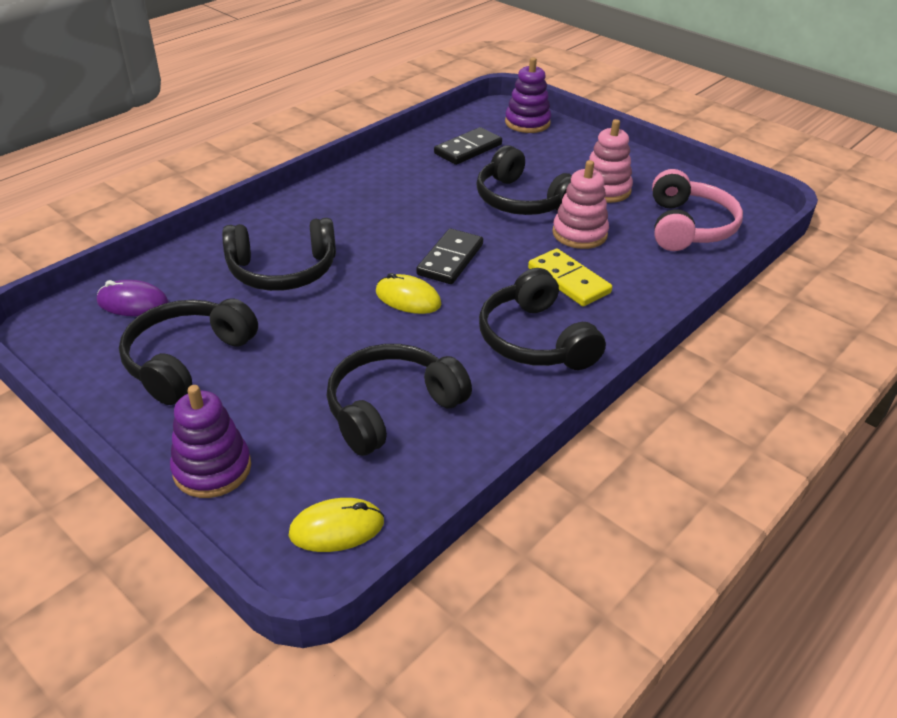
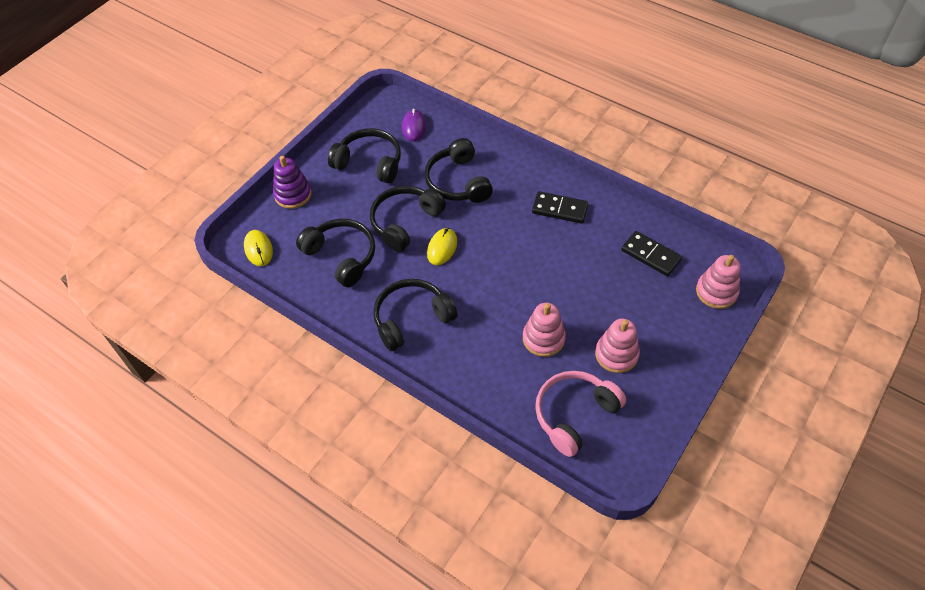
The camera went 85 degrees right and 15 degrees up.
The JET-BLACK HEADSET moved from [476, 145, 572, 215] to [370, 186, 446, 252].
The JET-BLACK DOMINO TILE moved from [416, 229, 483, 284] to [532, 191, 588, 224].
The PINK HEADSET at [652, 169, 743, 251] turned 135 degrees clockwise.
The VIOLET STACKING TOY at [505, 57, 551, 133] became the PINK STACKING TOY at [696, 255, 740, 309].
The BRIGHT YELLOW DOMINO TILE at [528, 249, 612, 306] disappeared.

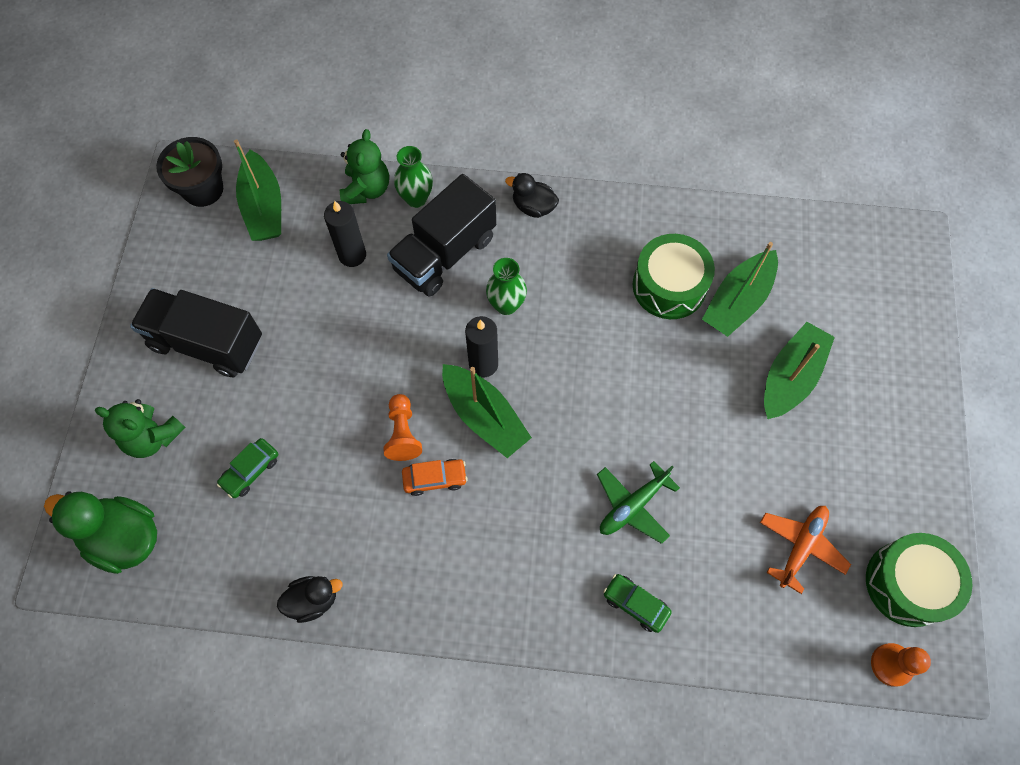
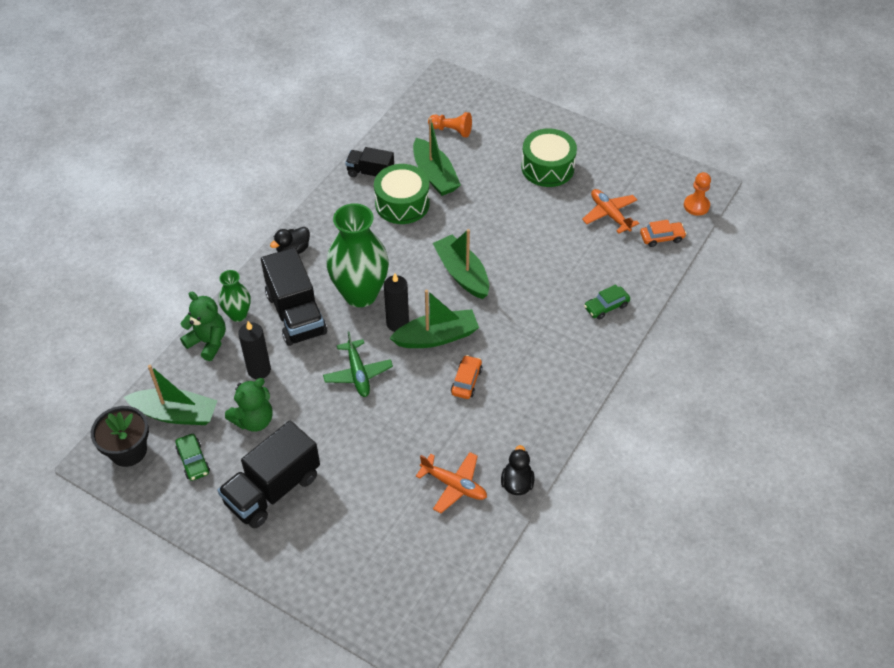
The camera went 65 degrees left and 15 degrees down.
The LEAF-GREEN CAR moved from [217, 438, 278, 498] to [176, 434, 210, 481].
The LEAF-GREEN STUFFED BEAR moved from [95, 399, 186, 458] to [225, 378, 273, 432].
The LEAF-GREEN PLANE moved from [597, 461, 680, 544] to [323, 331, 393, 397].
The LEAF-GREEN TALL VASE at [486, 258, 527, 315] changed to 1.95 times the size.
The JET-BLACK TOY TRUCK at [345, 147, 394, 177] appeared.
The ORANGE-COLOURED PLANE at [416, 452, 487, 513] appeared.
The ORANGE-COLOURED CHESS PAWN moved from [383, 394, 422, 461] to [428, 112, 472, 137].
The LEAF-GREEN BOAT moved from [764, 322, 835, 419] to [433, 229, 489, 299].
The LEAF-GREEN SNARE DRUM moved from [866, 533, 973, 627] to [521, 128, 577, 187].
The ORANGE-COLOURED CAR at [640, 220, 687, 247] appeared.
The LEAF-GREEN TOY DUCK at [44, 492, 157, 574] disappeared.

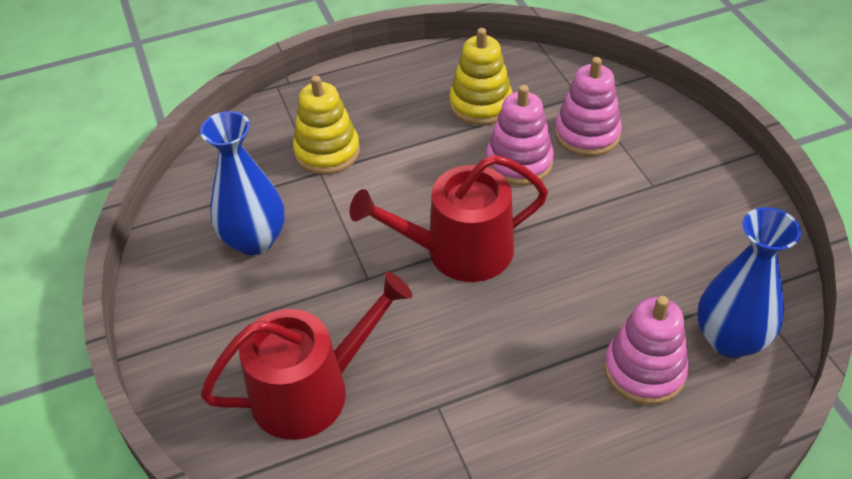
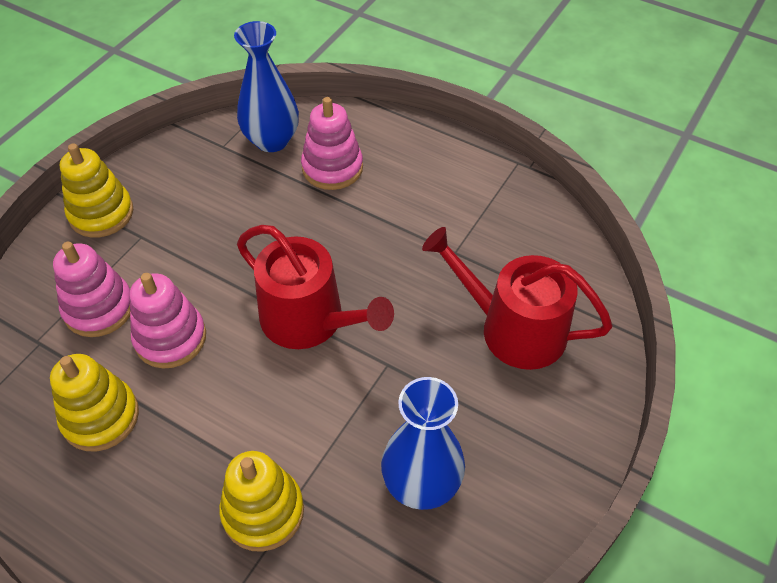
The camera went 130 degrees left and 5 degrees up.
The BRIGHT YELLOW STACKING TOY at [60, 143, 133, 238] appeared.

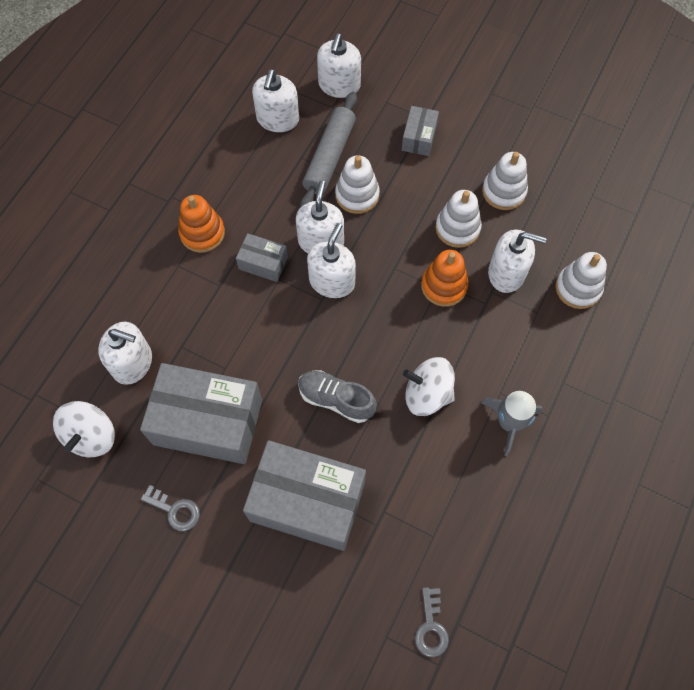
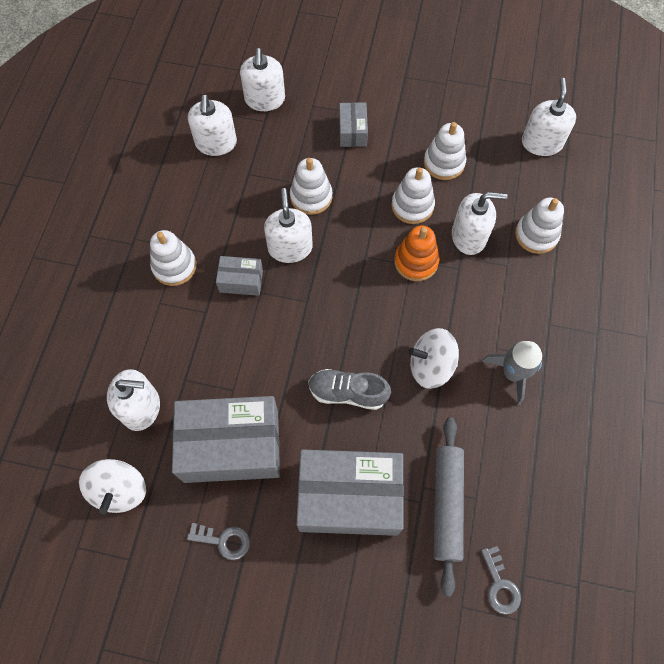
The camera went 15 degrees left and 0 degrees up.
The ORANGE-COLOURED STACKING TOY at [178, 195, 225, 253] became the WHITE STACKING TOY at [150, 230, 196, 286].
The GRAY DOUGH ROLLER moved from [300, 92, 357, 208] to [434, 417, 464, 597].
The WHITE SOAP PUMP moved from [307, 223, 356, 298] to [522, 78, 576, 156].

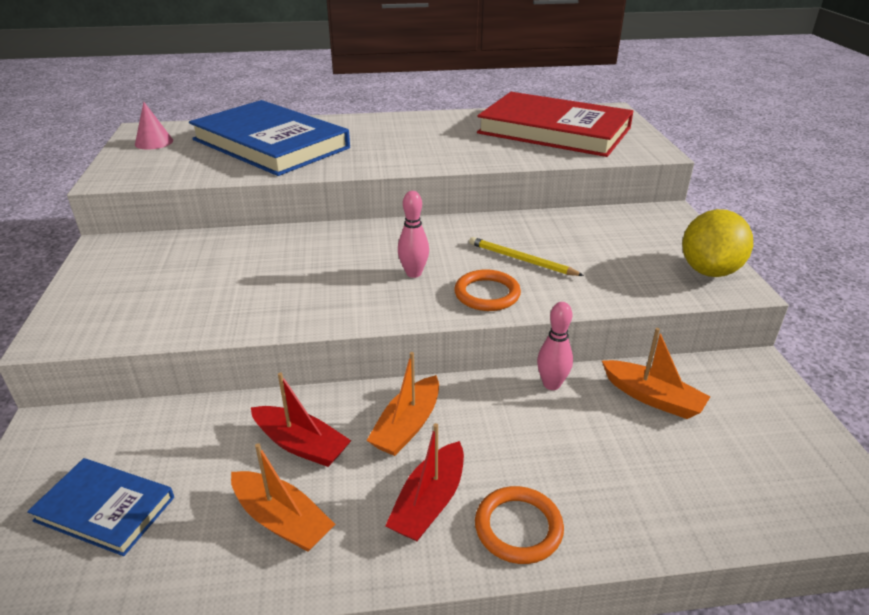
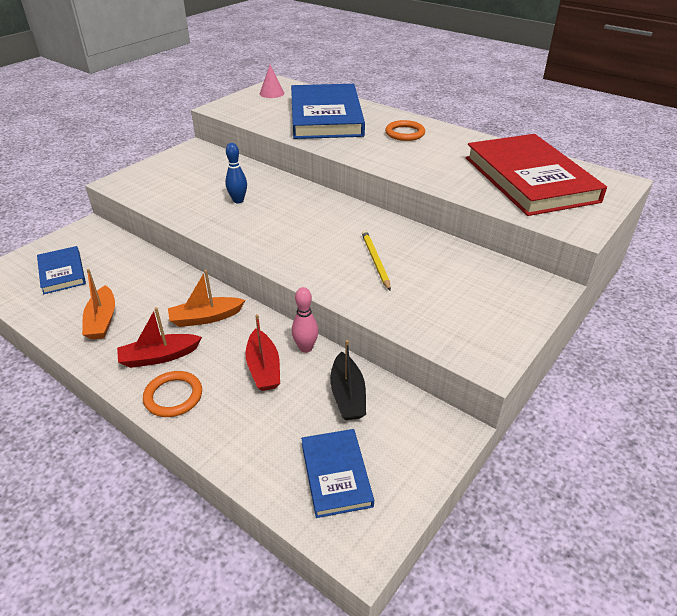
The camera went 45 degrees right and 5 degrees up.
The ROYAL BLUE SKITTLE at [225, 143, 247, 203] appeared.
The SCARLET BOAT moved from [251, 372, 351, 467] to [246, 314, 280, 391].
The ROYAL BLUE HARDBACK at [301, 429, 374, 518] appeared.
The ORANGE-COLOURED BOAT at [602, 328, 710, 419] became the JET-BLACK BOAT at [330, 340, 366, 420].
The ORANGE-COLOURED HOOP moved from [454, 270, 521, 311] to [385, 120, 425, 141].
The PINK SKITTLE at [398, 191, 429, 278] disappeared.
The BRIGHT YELLOW TOY LEMON at [682, 209, 753, 277] disappeared.

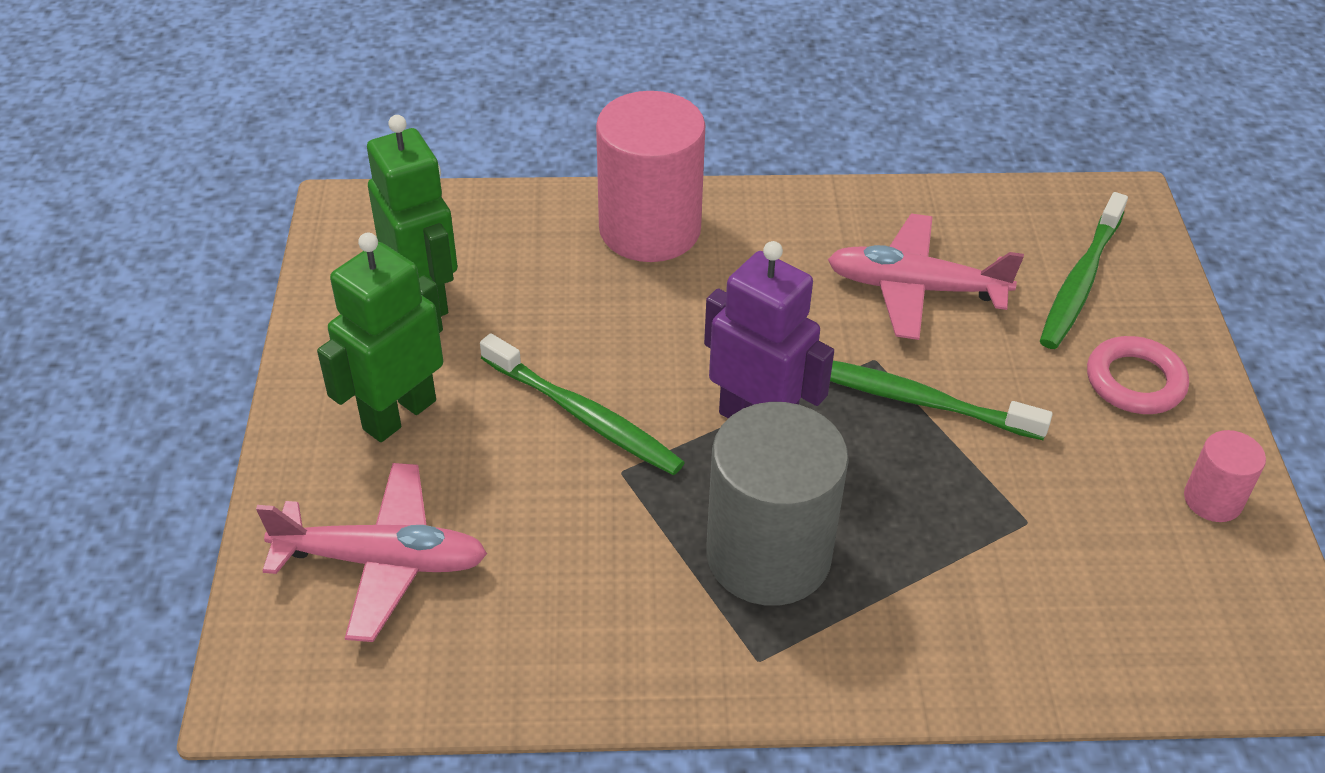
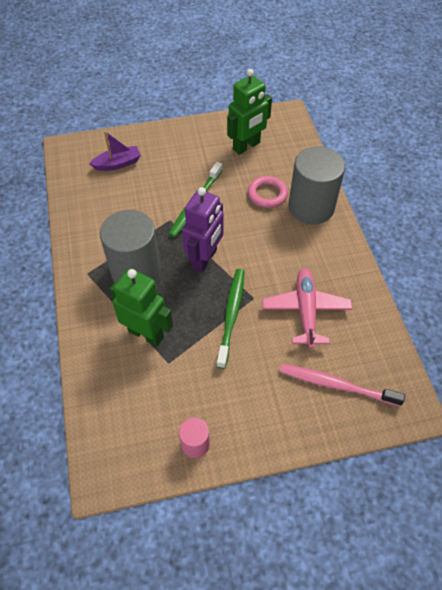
The camera went 80 degrees right and 10 degrees up.
The PINK PLANE at [256, 463, 487, 642] was replaced by the VIOLET BOAT at [89, 131, 141, 171].
The LEAF-GREEN ROBOT moved from [317, 233, 443, 442] to [110, 268, 173, 347].
The PINK HOOP moved from [1087, 336, 1189, 414] to [248, 176, 288, 208].
The LEAF-GREEN TOOTHBRUSH at [1040, 192, 1128, 349] became the PINK TOOTHBRUSH at [279, 364, 405, 407].
The PINK CYLINDER SHAPE at [596, 91, 705, 262] became the GRAY CYLINDER SHAPE at [288, 146, 345, 224].

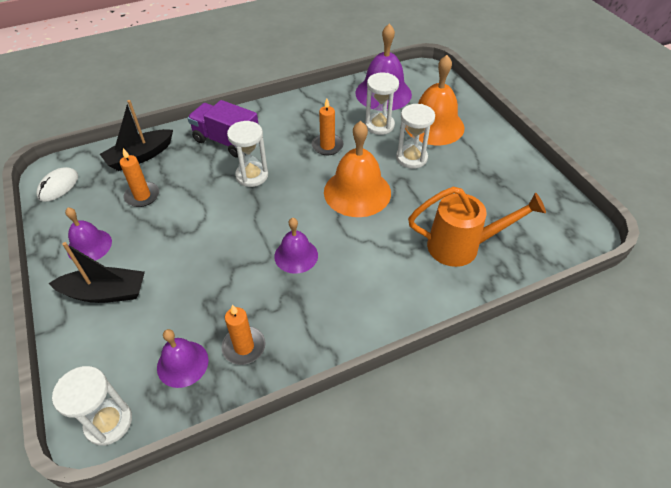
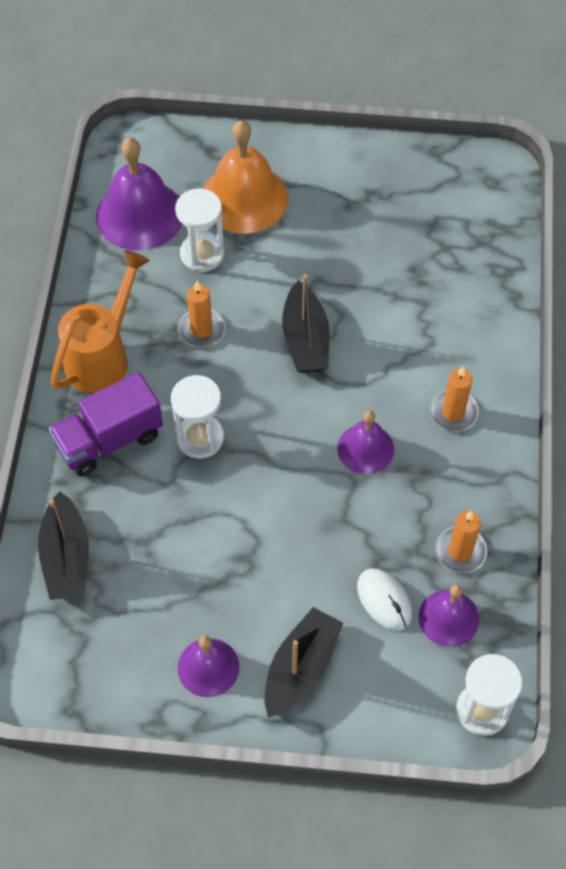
The camera went 60 degrees left and 10 degrees up.
The ORANGE-COLOURED SPRINKLING CAN moved from [408, 187, 546, 267] to [51, 250, 150, 393].
The ORANGE-COLOURED SCHOOL BELL at [324, 121, 391, 217] was replaced by the JET-BLACK BOAT at [282, 274, 329, 373].
The WHITE COMPUTER MOUSE moved from [36, 167, 78, 202] to [357, 569, 412, 630].
The ORANGE-COLOURED WAX CANDLE moved from [120, 148, 159, 207] to [429, 366, 479, 432].
The WHITE SAND TIMER at [396, 104, 435, 169] disappeared.

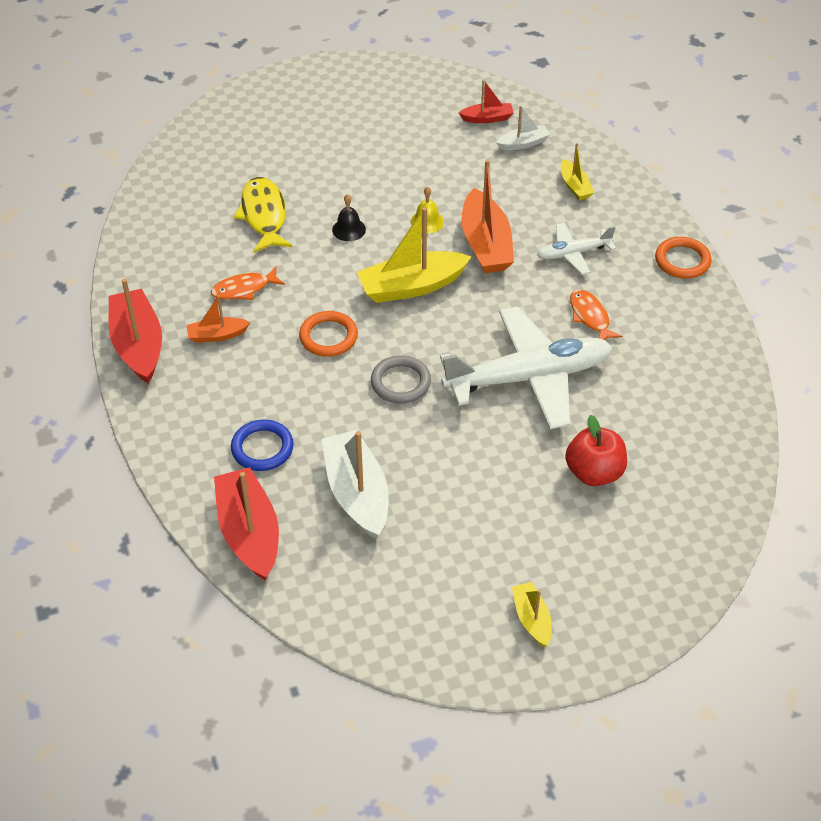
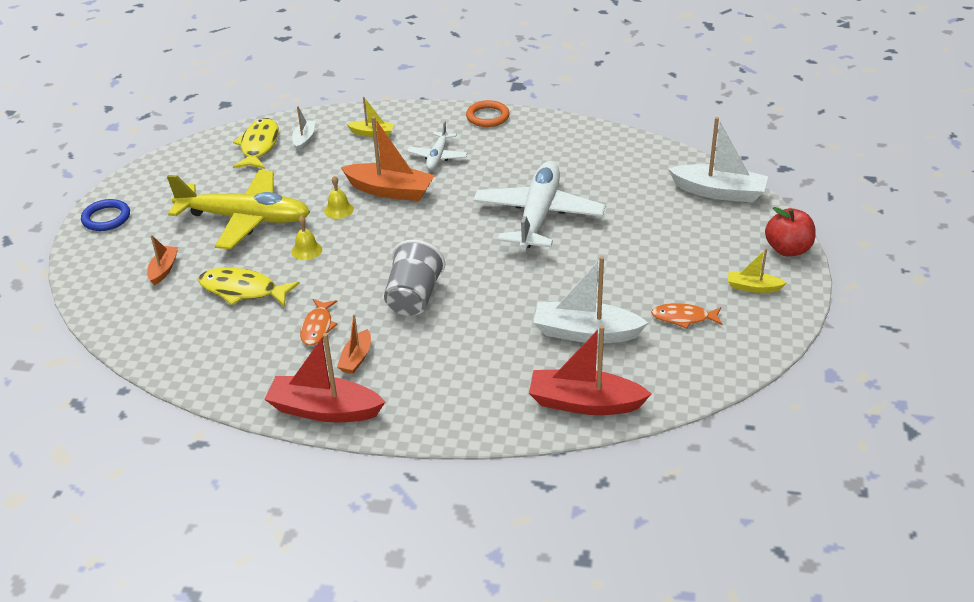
The camera went 60 degrees left and 10 degrees down.
The ROYAL BLUE HOOP moved from [231, 419, 294, 471] to [81, 199, 130, 231].
The ORANGE-COLOURED BOAT at [147, 235, 178, 285] appeared.
The BRIGHT YELLOW PLANE at [167, 170, 310, 249] appeared.
The SCARLET BOAT at [459, 80, 514, 123] was replaced by the BRIGHT YELLOW TOY FISH at [233, 118, 279, 169].
The JET-BLACK SCHOOL BELL at [332, 194, 366, 241] became the BRIGHT YELLOW SCHOOL BELL at [291, 216, 322, 260].
The ORANGE-COLOURED HOOP at [299, 311, 358, 357] was replaced by the GRAY CUP at [384, 240, 445, 316].
The ORANGE-COLOURED TOY FISH moved from [570, 289, 622, 340] to [651, 303, 723, 329].
The WHITE BOAT at [668, 117, 768, 203] appeared.
The SCARLET TOY APPLE moved from [565, 415, 627, 486] to [765, 207, 815, 256].
The BRIGHT YELLOW BOAT at [357, 207, 471, 303] disappeared.
The GRAY HOOP at [371, 355, 431, 404] disappeared.

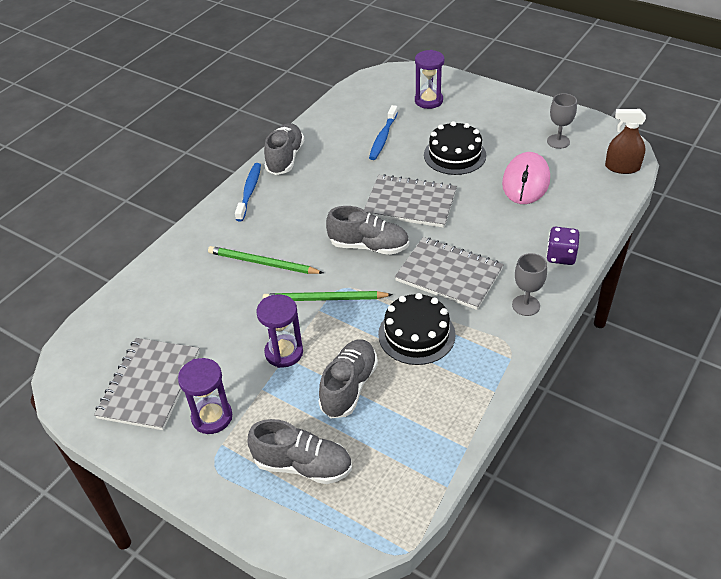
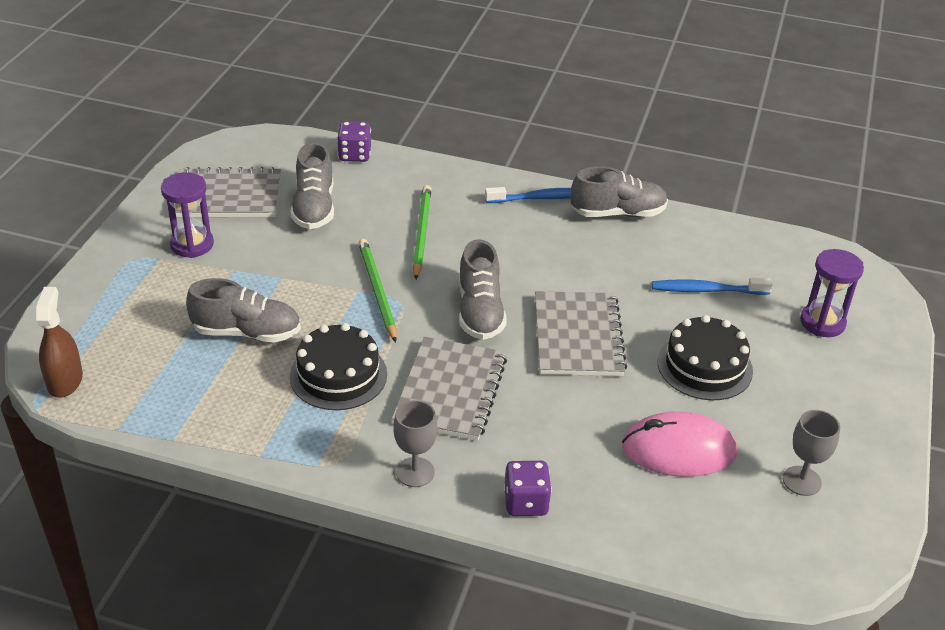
The camera went 70 degrees right and 5 degrees down.
The DARK BROWN SPRAYER moved from [605, 109, 646, 174] to [36, 287, 83, 398].
The GRAY SNEAKER moved from [247, 419, 352, 484] to [291, 142, 334, 229].
The VIOLET GAME DIE at [337, 121, 371, 162] appeared.
The VIOLET SAND TIMER at [256, 294, 303, 368] disappeared.

